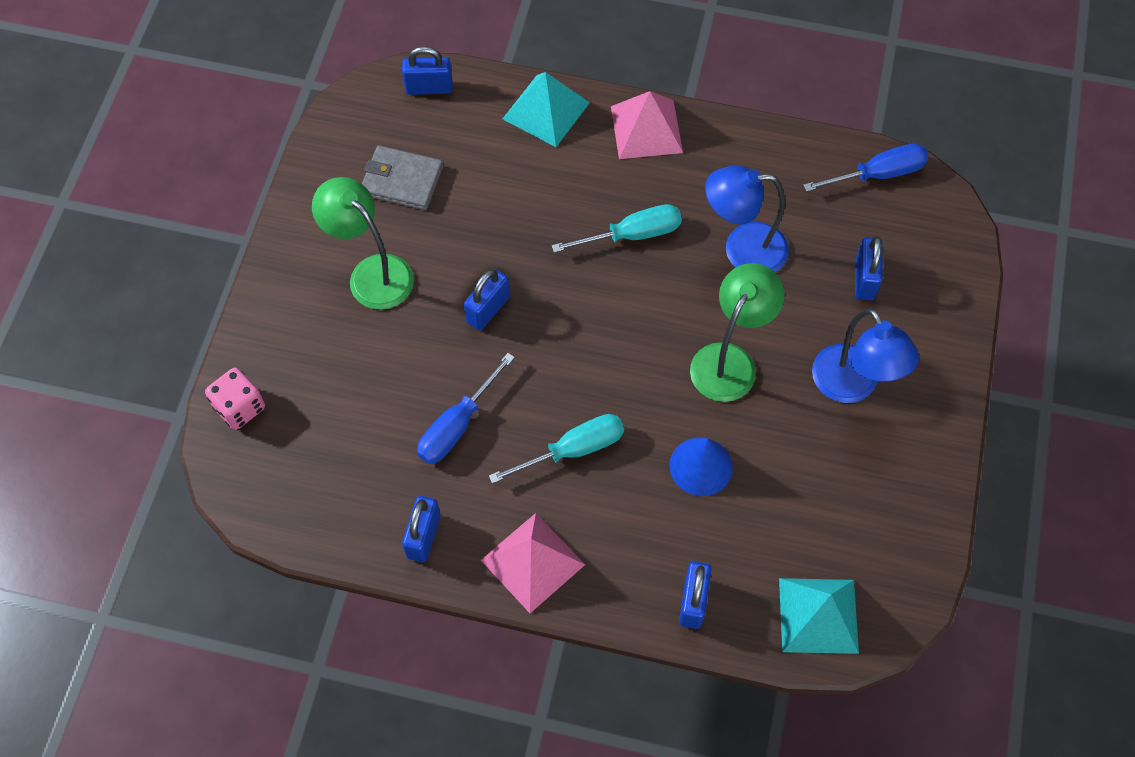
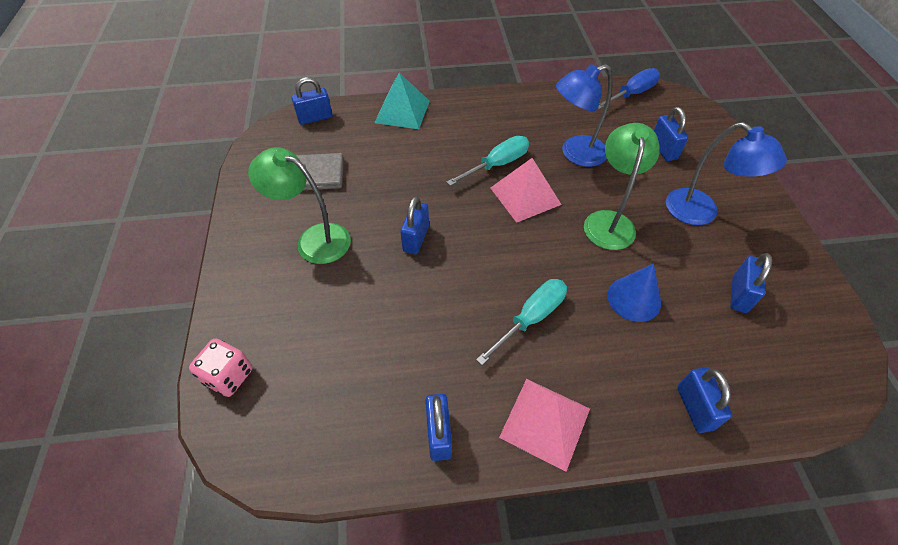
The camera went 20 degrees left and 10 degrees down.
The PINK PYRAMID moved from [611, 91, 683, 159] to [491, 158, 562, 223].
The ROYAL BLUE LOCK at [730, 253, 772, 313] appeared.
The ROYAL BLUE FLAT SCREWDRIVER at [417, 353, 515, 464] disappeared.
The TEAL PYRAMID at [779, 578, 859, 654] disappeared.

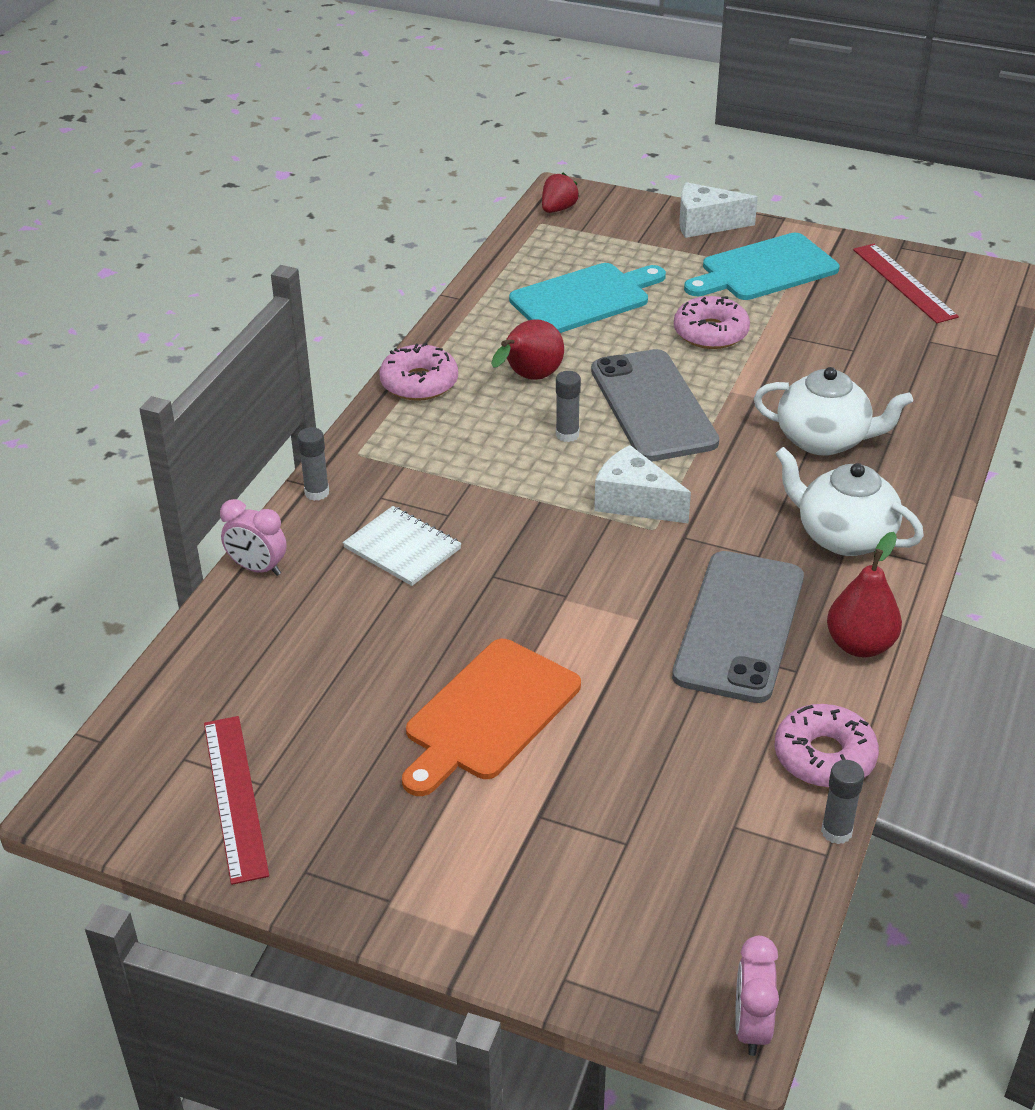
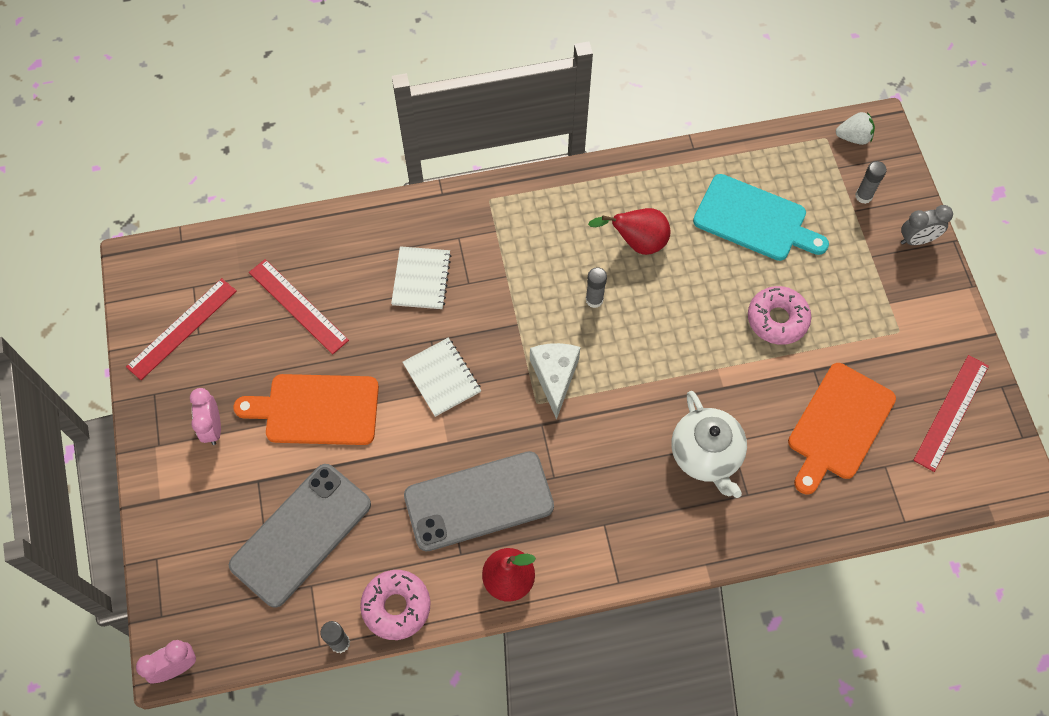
The camera went 55 degrees right and 25 degrees up.
The PINK CLOCK moved from [220, 499, 287, 576] to [190, 388, 221, 445].
The GRAY PHONE moved from [591, 349, 719, 461] to [229, 464, 371, 608].
The SCARLET STRAIGHTEDGE at [249, 259, 349, 354] appeared.
The WHITE EXERCISE BOOK at [403, 338, 481, 417] appeared.
The ORANGE-COLOURED CHOPPING BOARD at [788, 363, 896, 494] appeared.
The SCARLET STRAWBERRY at [542, 173, 579, 213] became the WHITE STRAWBERRY at [836, 112, 875, 145].
The GRAY GLUE STICK moved from [297, 427, 329, 501] to [855, 161, 887, 204].
The WHITE CHEESE WEDGE at [679, 182, 758, 238] was replaced by the GRAY CLOCK at [901, 205, 953, 245].
The PINK DONUT at [379, 343, 458, 401] disappeared.
The TEAL CHOPPING BOARD at [684, 233, 839, 300] disappeared.
The WHITE CHINA TEAPOT at [775, 447, 924, 556] disappeared.

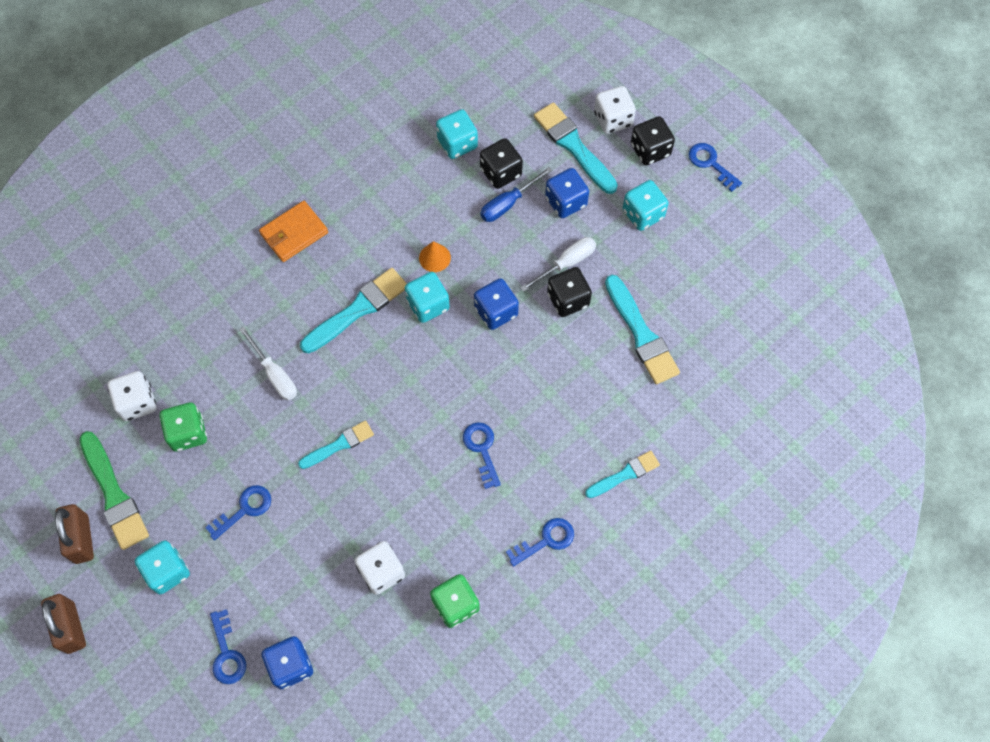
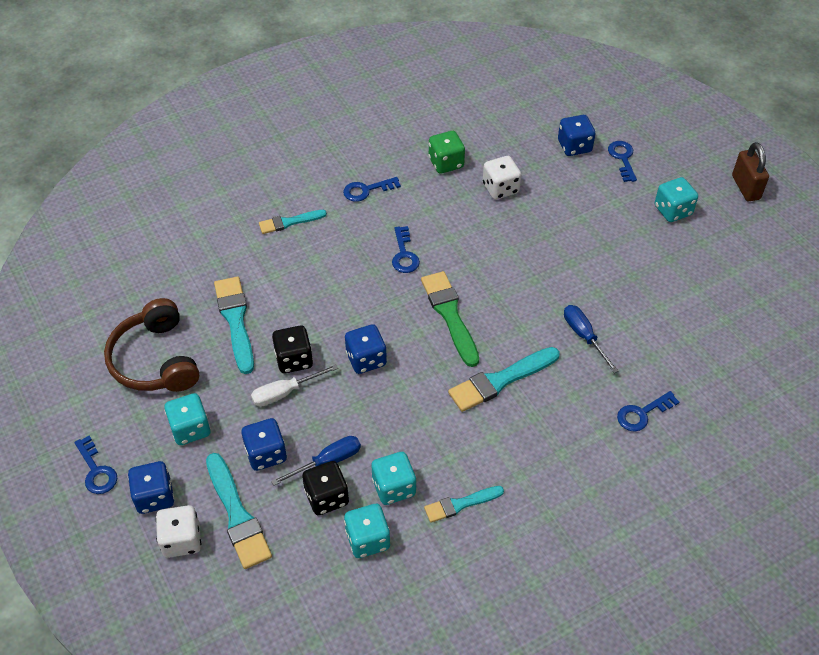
The camera went 170 degrees left and 15 degrees down.
The DARK BROWN HEADSET at [104, 298, 199, 392] appeared.
The JET-BLACK GAME DIE at [631, 116, 675, 165] became the ROYAL BLUE GAME DIE at [128, 461, 174, 514].
The TEAL GAME DIE moved from [405, 272, 450, 323] to [371, 452, 416, 505].
The LEAF-GREEN PAINTBRUSH moved from [79, 431, 149, 550] to [421, 271, 479, 367].
The TEAL PAINTBRUSH moved from [298, 420, 374, 469] to [424, 486, 504, 523].
The WHITE FLAT SCREWDRIVER at [239, 327, 297, 400] became the ROYAL BLUE FLAT SCREWDRIVER at [564, 305, 619, 373].
The ROYAL BLUE LATCHKEY moved from [205, 485, 271, 541] to [617, 391, 679, 432].
The DARK BROWN LOCK at [55, 504, 94, 564] disappeared.
The WHITE GAME DIE at [108, 371, 157, 421] disappeared.
The LEAF-GREEN GAME DIE at [160, 402, 207, 452] disappeared.
The ORANGE-COLOURED CARD WALLET at [259, 201, 328, 262] disappeared.
The ORANGE-COLOURED SOLID CONE at [419, 241, 451, 272] disappeared.

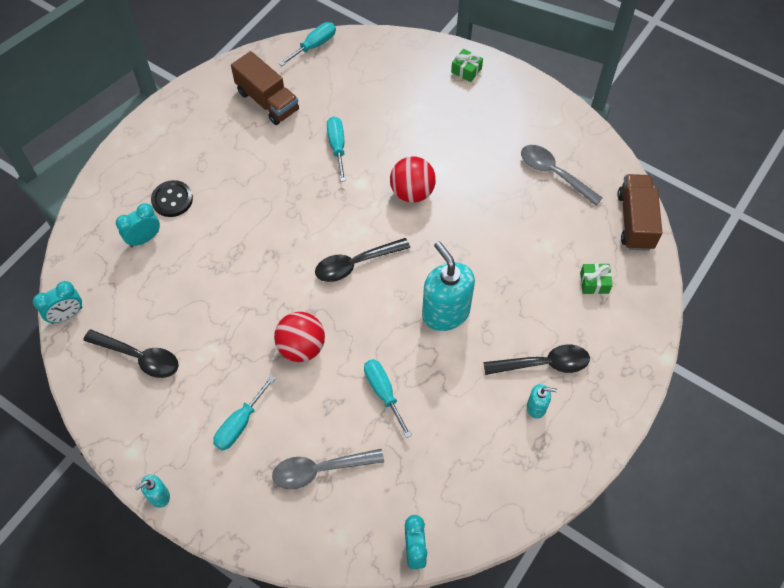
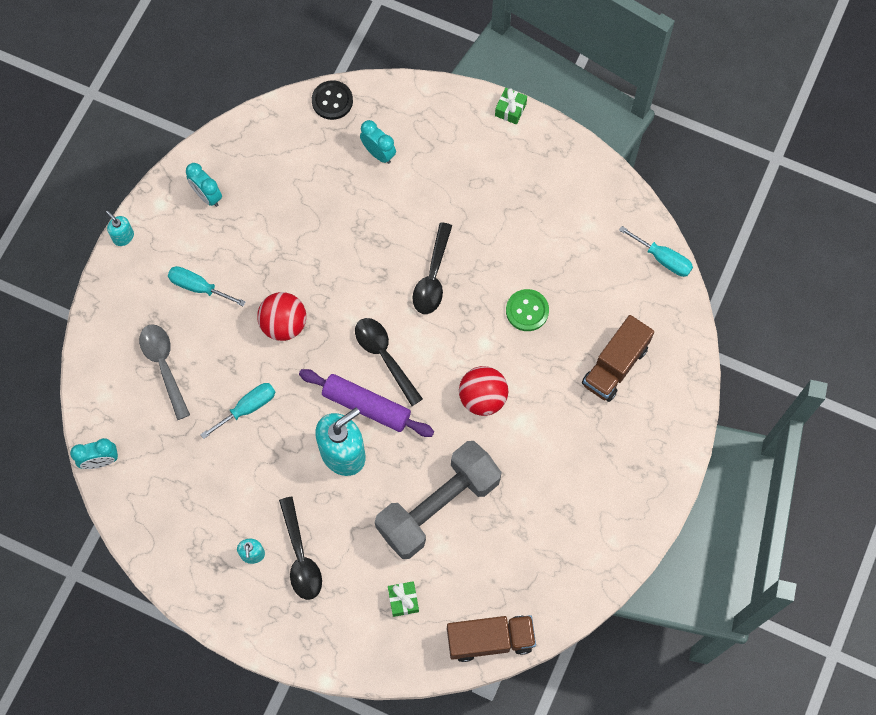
The camera went 80 degrees right and 10 degrees up.
The TEAL CLOCK moved from [33, 281, 82, 324] to [186, 163, 222, 207].
The VIOLET DOUGH ROLLER at [299, 369, 434, 437] appeared.
The JET-BLACK SEWING BUTTON moved from [151, 180, 193, 217] to [312, 80, 353, 120].
The GRAY FREE WEIGHT at [375, 441, 502, 559] appeared.
The JET-BLACK SPOON moved from [83, 329, 179, 378] to [413, 222, 452, 314].
The LEAF-GREEN GIFT moved from [451, 49, 483, 82] to [495, 88, 527, 125].
The TEAL FLAT SCREWDRIVER at [327, 116, 346, 182] was replaced by the LEAF-GREEN SEWING BUTTON at [506, 289, 549, 331].
The DARK BROWN TOY TRUCK moved from [231, 51, 299, 125] to [582, 315, 654, 402].
The GRAY SPOON at [521, 145, 603, 206] disappeared.

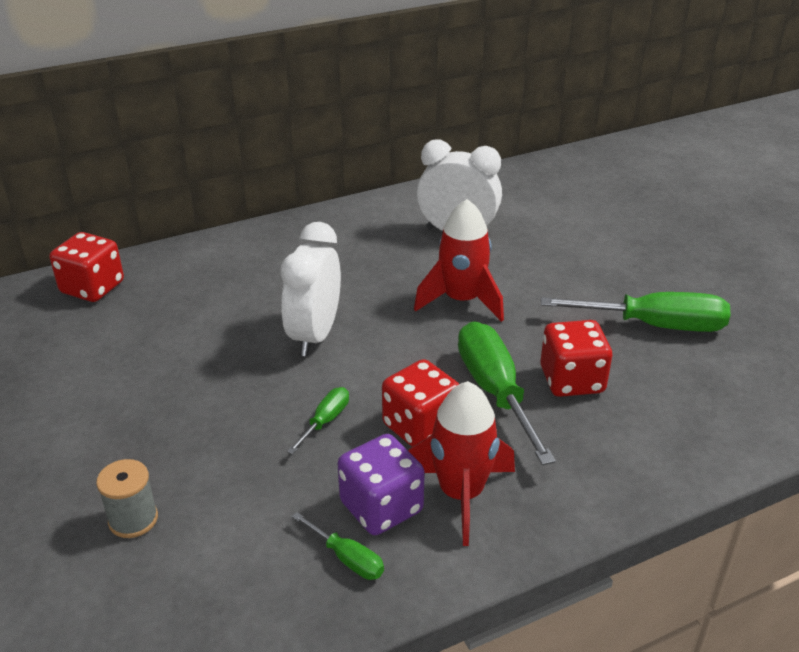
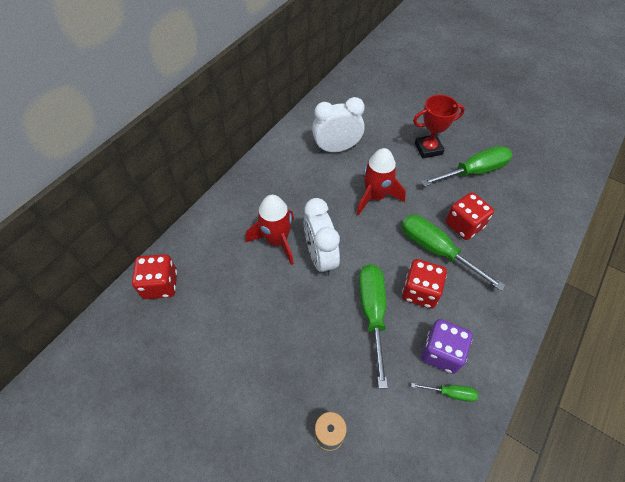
The camera went 30 degrees left and 20 degrees up.
The SCARLET TOY ROCKET moved from [408, 381, 515, 546] to [246, 195, 294, 265].
The LEAF-GREEN FLAT SCREWDRIVER at [287, 387, 349, 454] changed to 2.09 times the size.
The SCARLET PRIZE CUP at [413, 95, 465, 158] appeared.

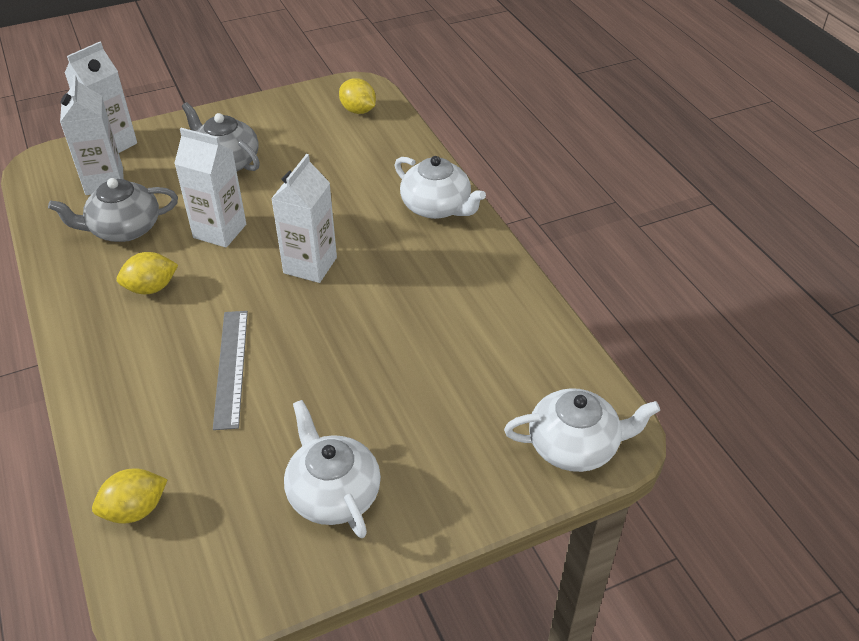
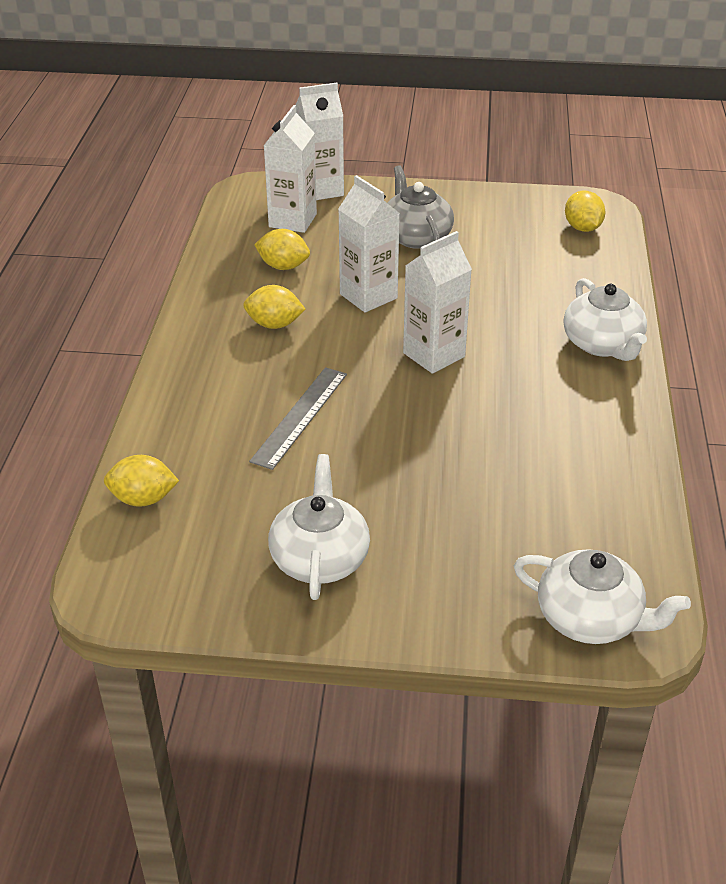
The camera went 30 degrees right and 5 degrees down.
The GRAY CHINA TEAPOT at [48, 178, 178, 242] was replaced by the BRIGHT YELLOW TOY LEMON at [254, 229, 310, 270].

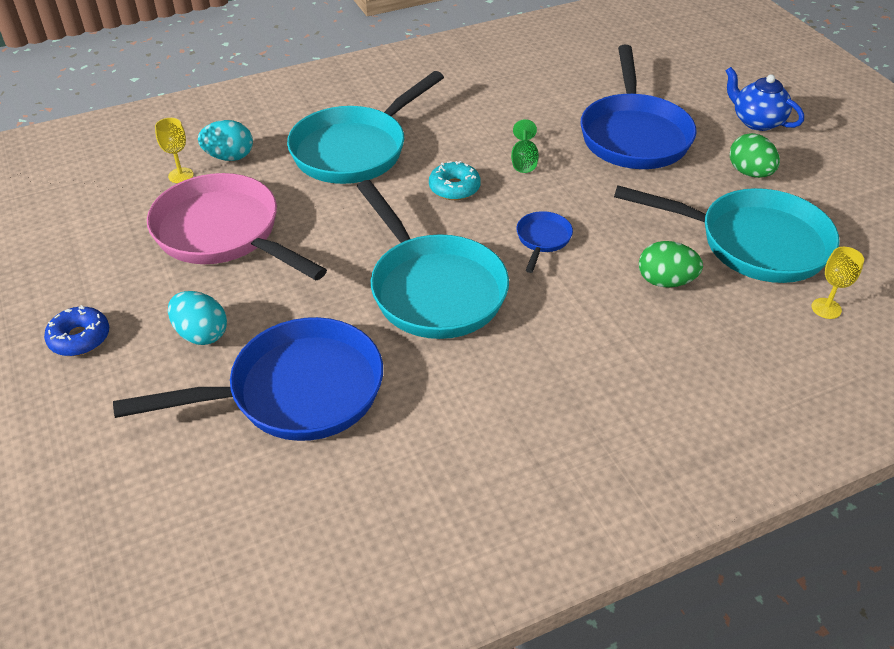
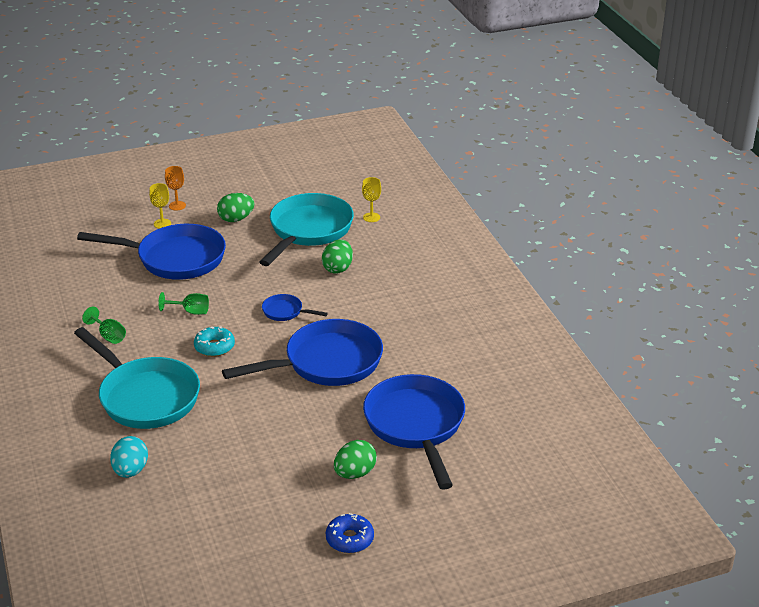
The camera went 85 degrees left and 10 degrees down.
The LEAF-GREEN WINE GLASS at [82, 307, 126, 344] appeared.
The BRIGHT YELLOW WINE GLASS moved from [155, 118, 194, 183] to [149, 183, 171, 229].
The ROYAL BLUE CHINA TEAPOT at [725, 67, 804, 131] was replaced by the ORANGE-COLOURED WINE GLASS at [165, 166, 186, 211].
The TEAL PAN at [357, 180, 509, 339] became the ROYAL BLUE PAN at [222, 319, 383, 386].
The TEAL EGG at [168, 291, 227, 345] became the LEAF-GREEN EGG at [334, 440, 377, 479].
The PINK PAN at [147, 173, 327, 280] disappeared.

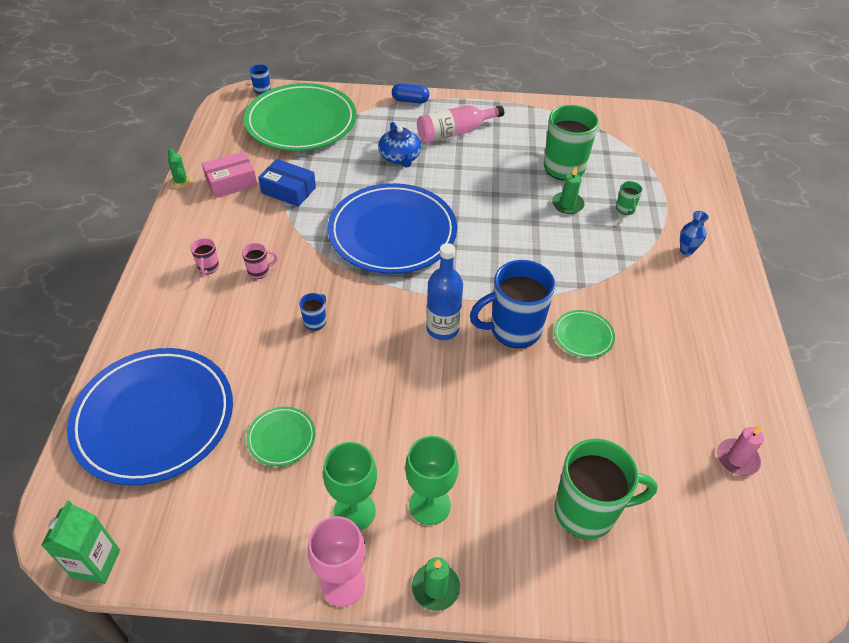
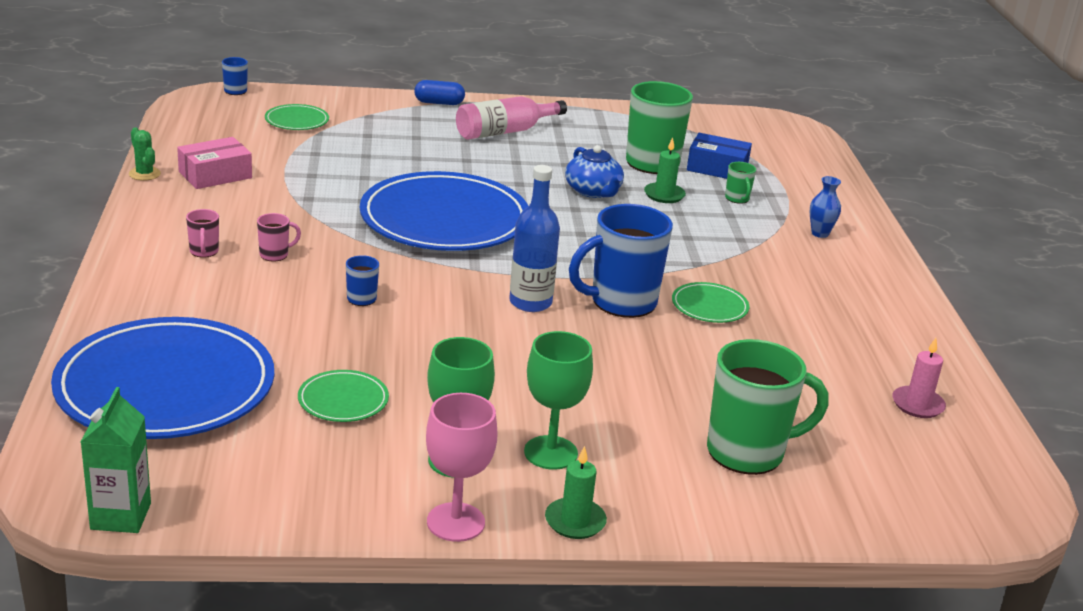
The camera went 10 degrees left and 20 degrees down.
The LEAF-GREEN DINNER PLATE at [244, 83, 357, 151] changed to 0.42 times the size.
The ROYAL BLUE CHINA TEAPOT moved from [378, 122, 422, 167] to [565, 145, 624, 198].
The ROYAL BLUE PARCEL moved from [258, 159, 316, 207] to [687, 133, 752, 179].

